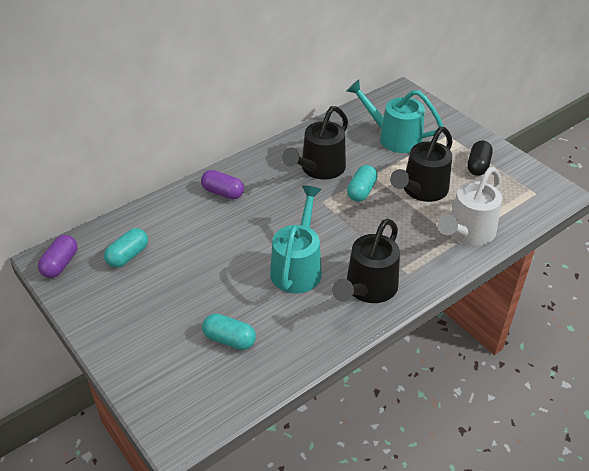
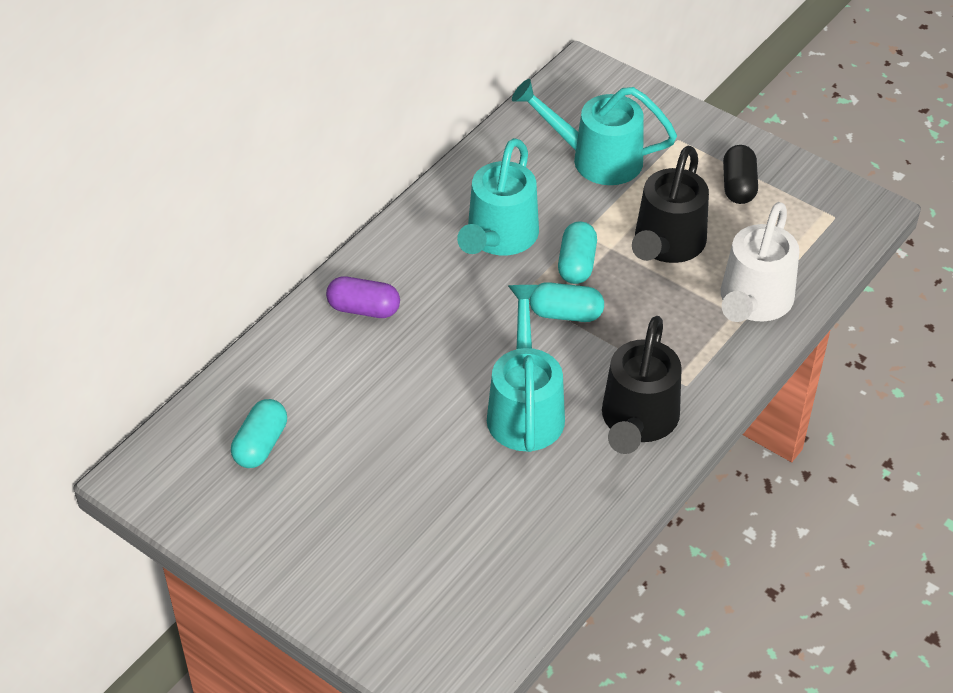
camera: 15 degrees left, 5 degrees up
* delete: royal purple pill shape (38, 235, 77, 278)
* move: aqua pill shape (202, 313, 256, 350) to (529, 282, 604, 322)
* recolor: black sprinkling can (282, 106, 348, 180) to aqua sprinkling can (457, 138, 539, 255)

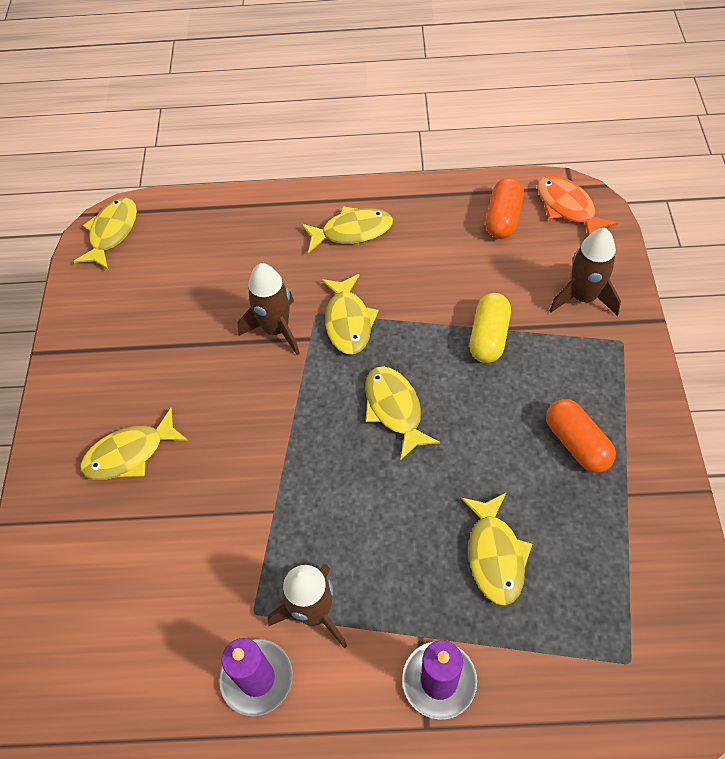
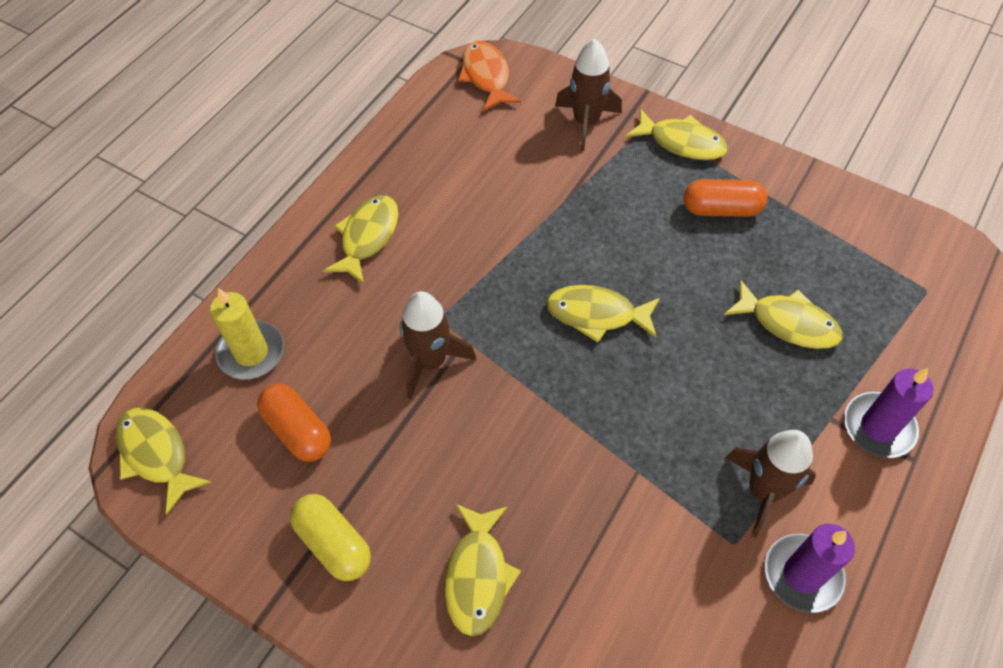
camera: 60 degrees left, 0 degrees up
* move: golden toy fish (321, 274, 379, 354) to (626, 109, 728, 160)
* move: golden pill shape (469, 293, 511, 363) to (290, 494, 371, 581)
* move: orange-coloured pill shape (485, 178, 524, 239) to (257, 384, 331, 462)
* rotate: orange-coloured toy fish (537, 175, 618, 236) = (458, 41, 521, 111) 75 degrees clockwise
* insert: golden wax candle (210, 288, 284, 380)

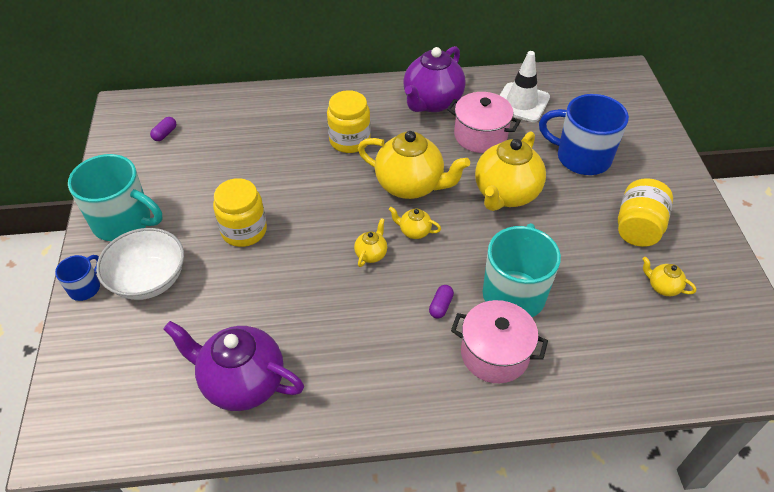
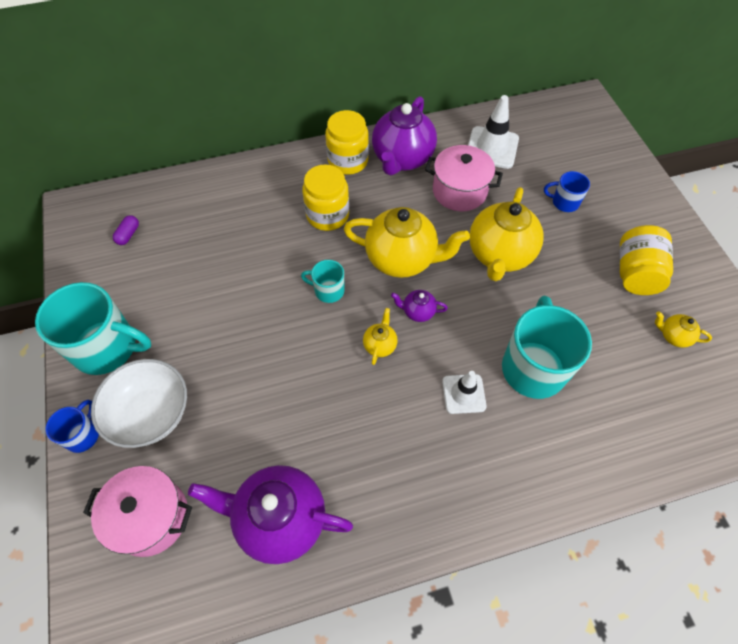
camera: 10 degrees left, 10 degrees up
* move: golden preserve jar (213, 178, 267, 247) to (325, 110, 369, 175)
* recolor: golden teapot (389, 207, 441, 239) to royal purple teapot (391, 290, 448, 322)
* replace: royal purple pill shape (429, 285, 454, 319) to snow-white road cone (442, 371, 487, 414)
* move: rosy cooking pot (451, 300, 548, 383) to (83, 466, 192, 557)
* resize: blue coffee mug (539, 94, 629, 175) = (544, 171, 590, 212) x0.50
* insert: aqua coffee mug (301, 260, 345, 303)

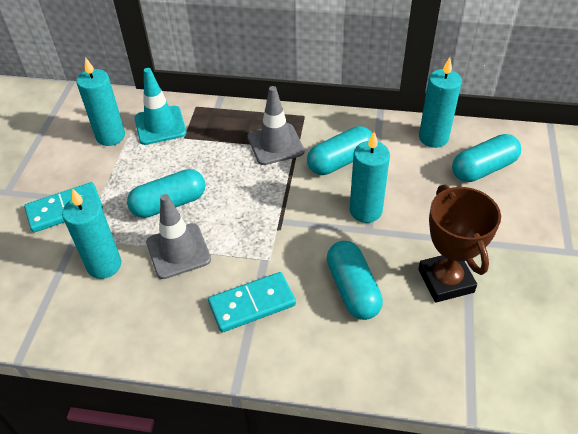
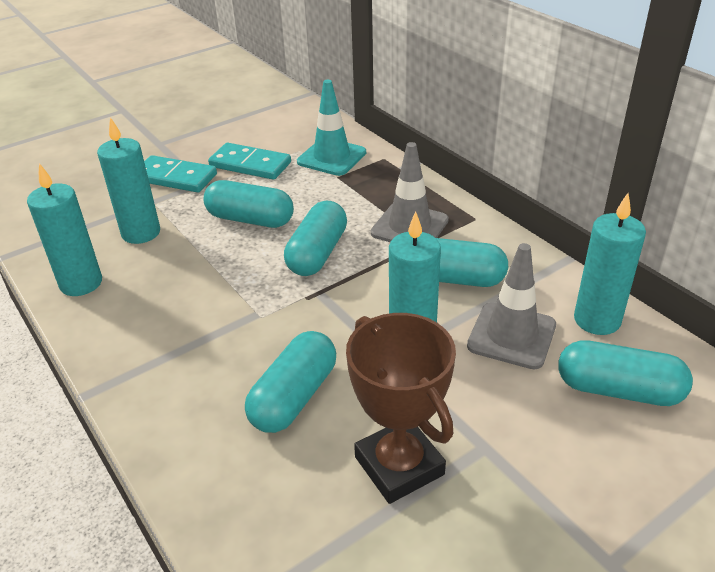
camera: 45 degrees right, 10 degrees down
* move: aqua wax candle (76, 57, 125, 146) to (27, 163, 102, 296)
* move: gray road cone (146, 194, 211, 279) to (467, 243, 556, 369)
* move: aqua domino piece (208, 272, 296, 333) to (208, 143, 291, 180)
* rotate: dark brown prize cup (418, 185, 501, 303) = (346, 313, 456, 504) 60 degrees counterclockwise
* insert: aqua pill shape (284, 201, 347, 276)

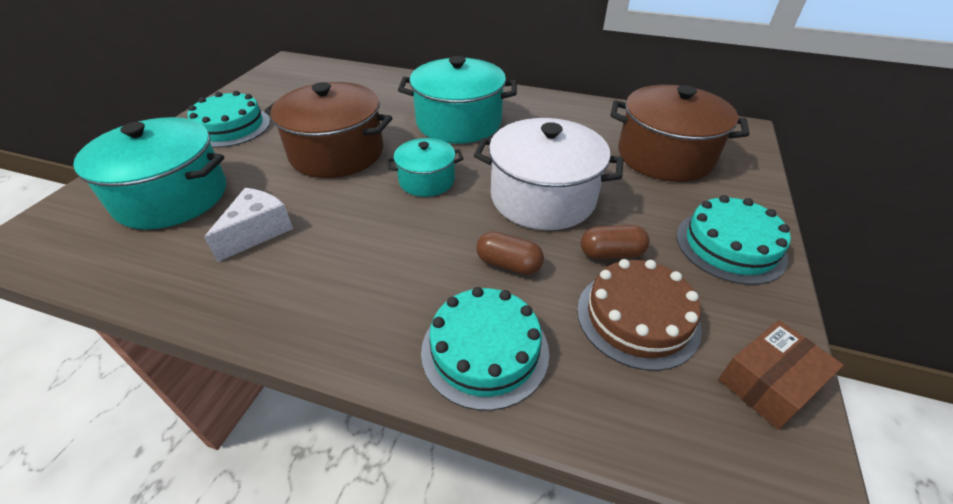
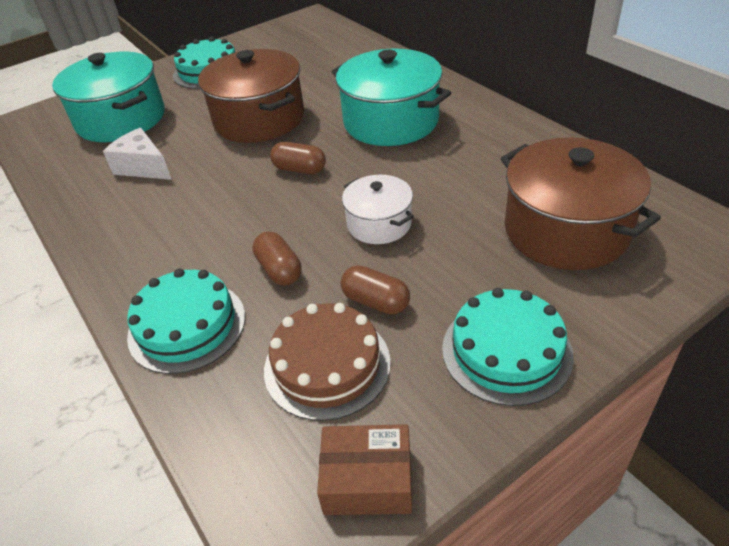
camera: 40 degrees right, 0 degrees up
* rotate: snow-white piece of cheese (204, 188, 293, 262) = (103, 128, 172, 180) 120 degrees counterclockwise
* replace: aqua cooking pot (386, 138, 463, 197) to dark brown pill shape (270, 142, 326, 174)
* resize: snow-white cooking pot (474, 118, 624, 230) = (342, 175, 414, 244) x0.56

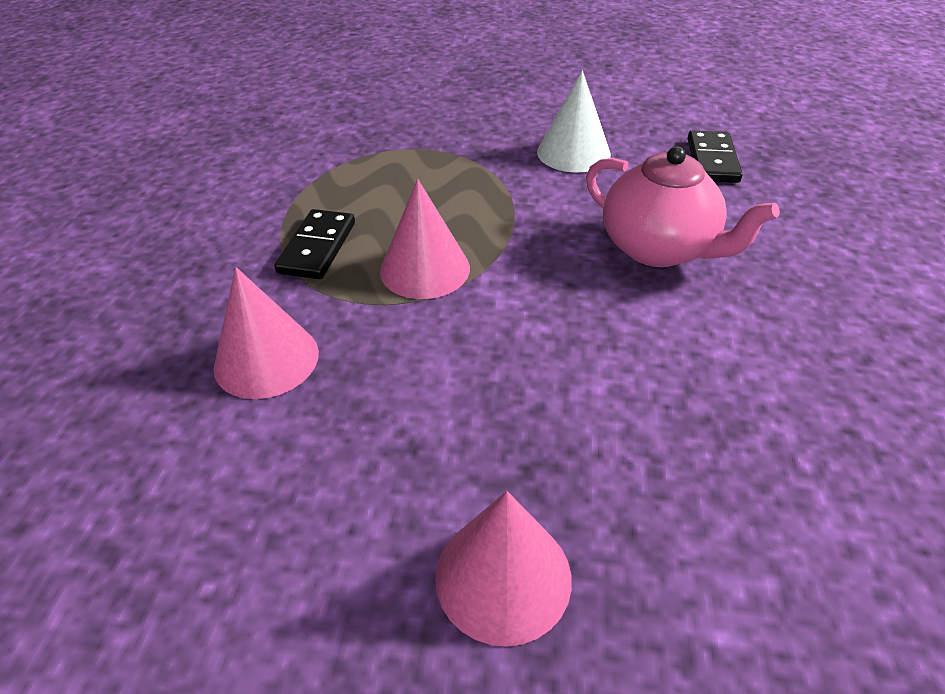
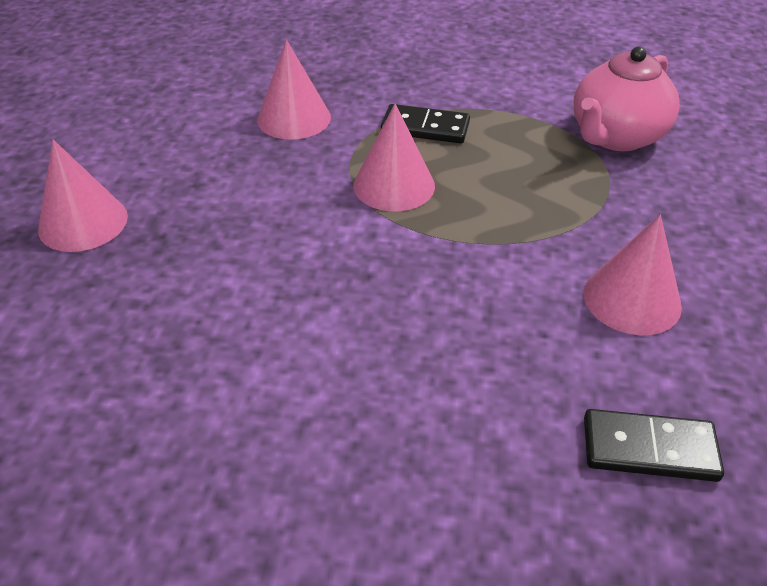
camera: 90 degrees right, 0 degrees up
* recolor: snow-white solid cone (537, 70, 611, 173) to rosy solid cone (584, 215, 682, 335)
* move: rosy teapot (586, 146, 780, 267) to (573, 46, 680, 151)

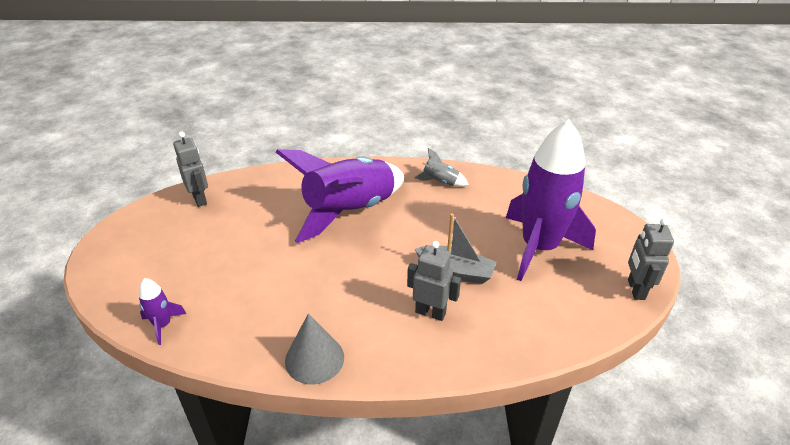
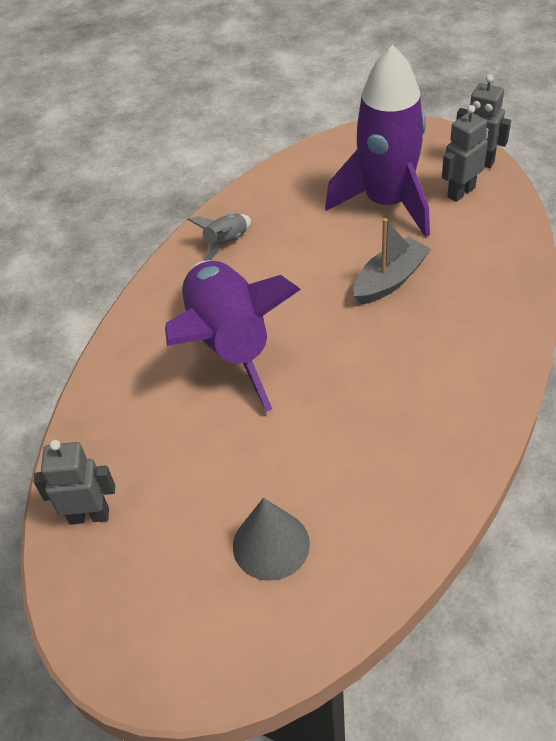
camera: 60 degrees left, 10 degrees up
* delete: royal purple spaceship (138, 278, 186, 345)
* move: gray solid cone (285, 313, 344, 384) to (233, 498, 310, 581)
* move: gray robot (407, 241, 461, 321) to (442, 105, 488, 202)

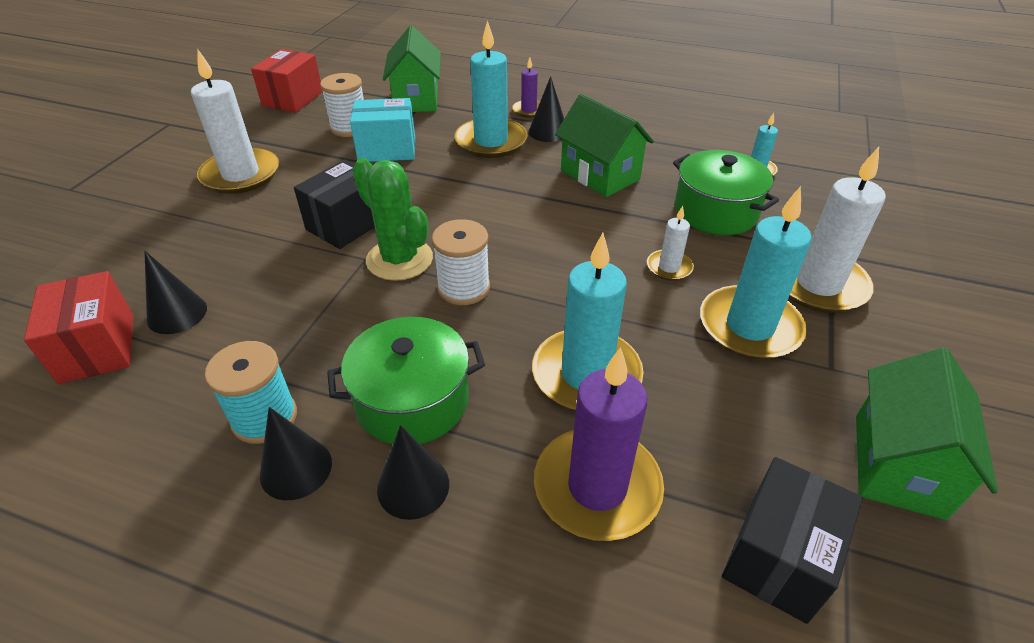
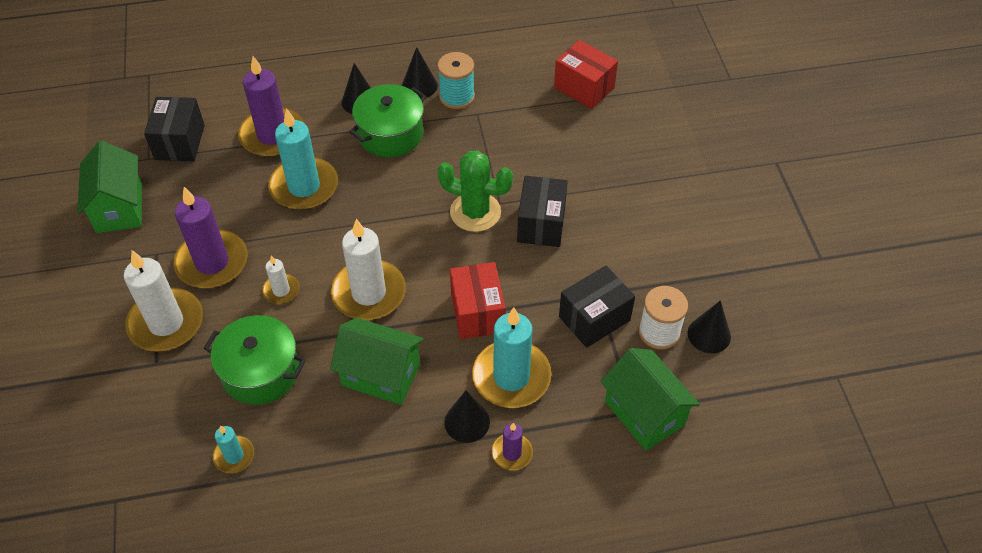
camera: 150 degrees right, 10 degrees up
* move: black solid cone (144, 251, 207, 334) to (688, 300, 731, 353)
* move: snow-white wax candle (191, 49, 279, 194) to (331, 219, 406, 320)
* move: red package (251, 49, 323, 113) to (450, 262, 506, 339)
* recolor: aqua package (350, 98, 415, 162) to black package (559, 266, 635, 348)
* delete: snow-white spool (432, 219, 490, 305)
* recolor: aqua wax candle (700, 186, 812, 360) to royal purple wax candle (173, 187, 248, 288)

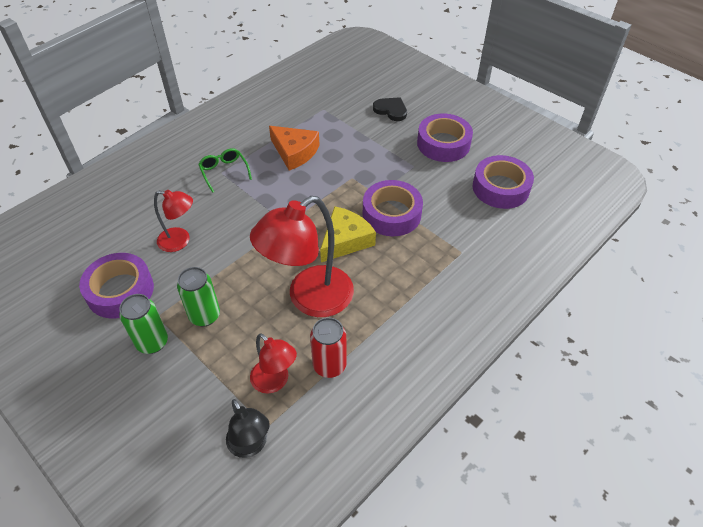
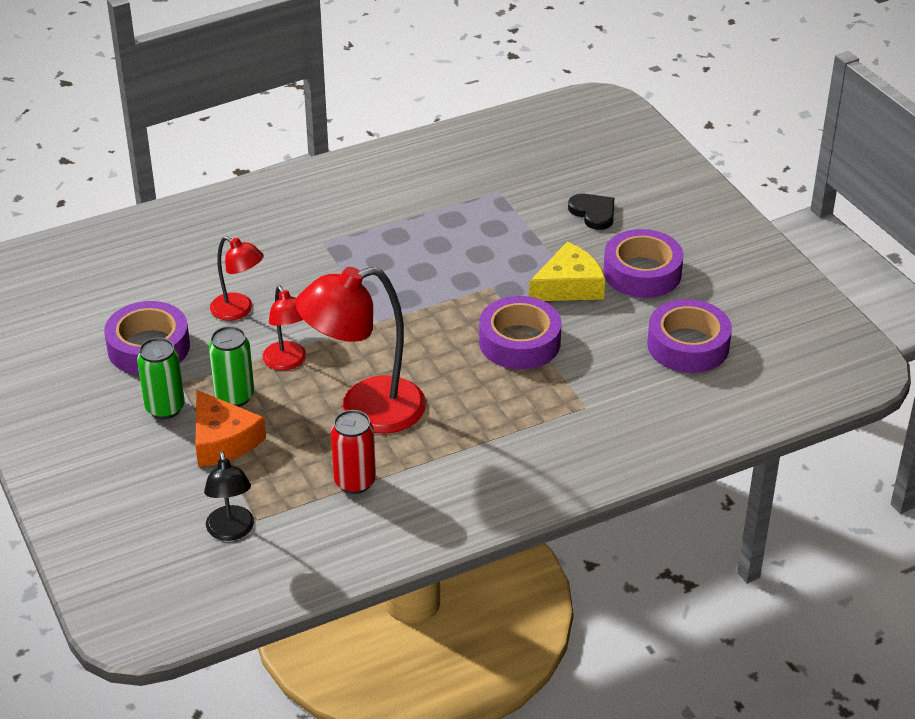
camera: 20 degrees right, 10 degrees down
* delete: emerald eyeglasses (198, 148, 252, 193)
* move: red lamp (250, 333, 297, 394) to (262, 286, 306, 371)
* move: orange-coloured piece of cheese (269, 126, 319, 171) to (195, 390, 266, 467)
* move: golden piece of cheese (320, 206, 376, 262) to (529, 242, 605, 301)

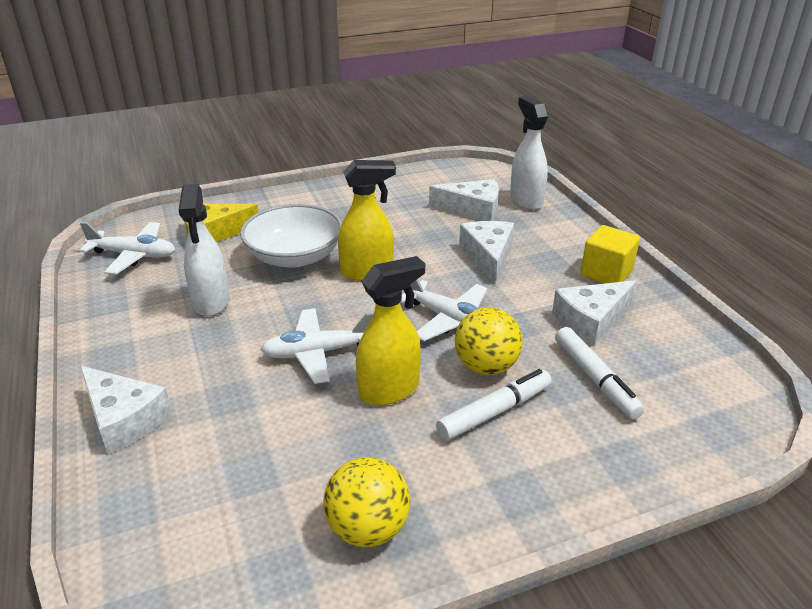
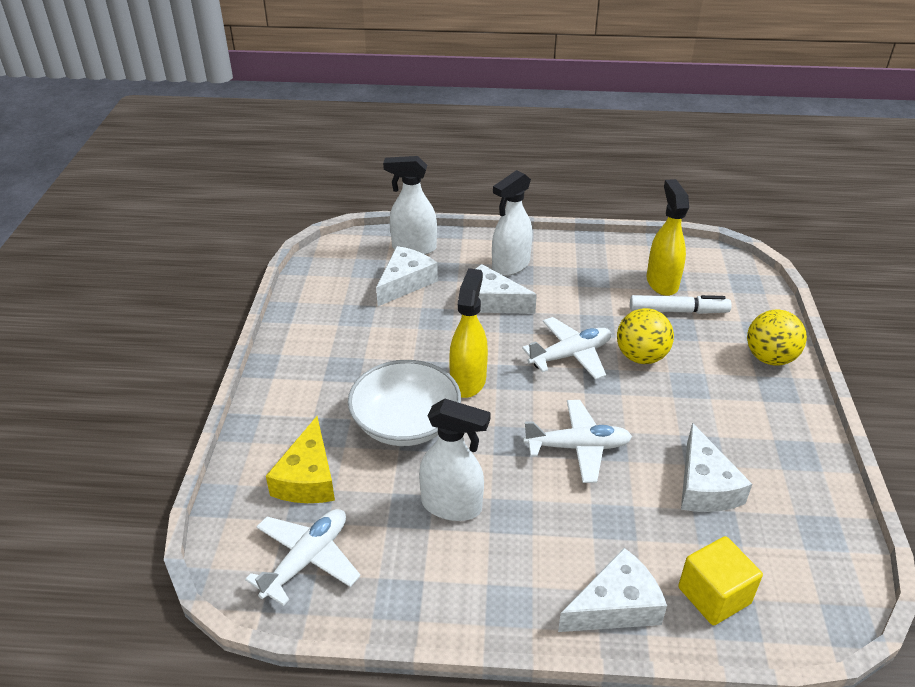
camera: 65 degrees left, 5 degrees up
* rotate: snow-white aeroplane (260, 308, 374, 384) = (523, 400, 632, 483) 105 degrees counterclockwise
* move: golden ball (323, 457, 410, 547) to (747, 310, 807, 366)
* move: golden spray bottle (356, 256, 425, 405) to (647, 179, 689, 296)
* delete: snow-white marker (436, 369, 552, 441)
* move: snow-white piece of cheese (552, 280, 637, 345) to (681, 423, 752, 512)
* move: golden cube (580, 225, 640, 284) to (678, 536, 763, 625)
* insert: snow-white spray bottle (492, 170, 532, 276)

